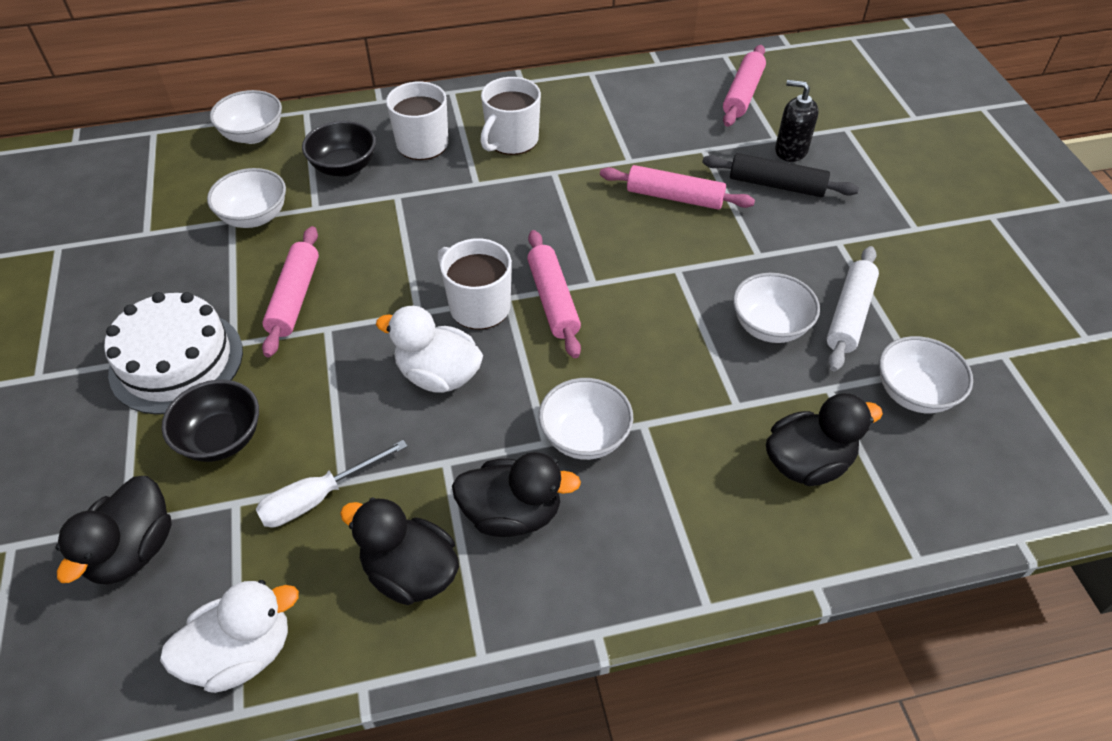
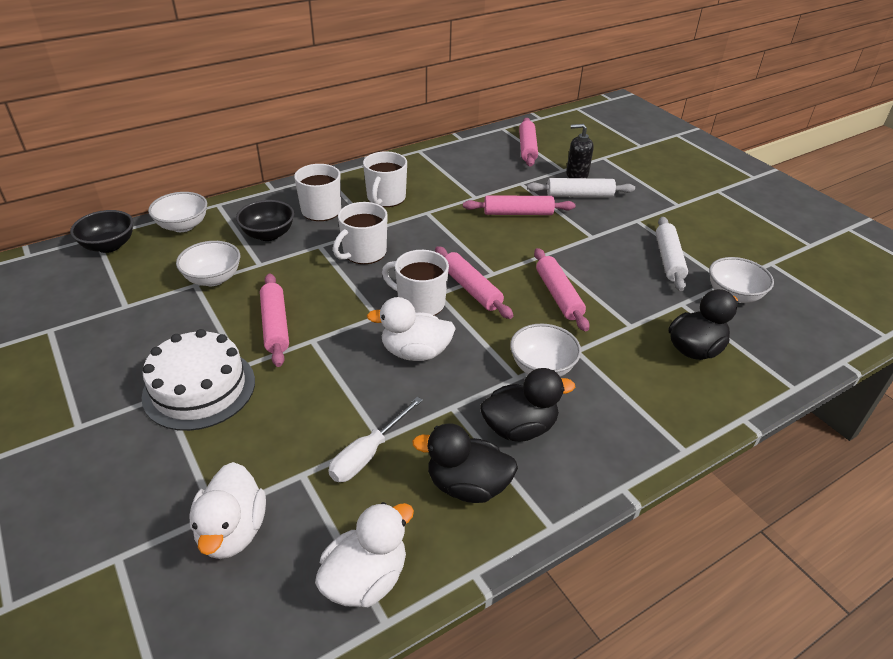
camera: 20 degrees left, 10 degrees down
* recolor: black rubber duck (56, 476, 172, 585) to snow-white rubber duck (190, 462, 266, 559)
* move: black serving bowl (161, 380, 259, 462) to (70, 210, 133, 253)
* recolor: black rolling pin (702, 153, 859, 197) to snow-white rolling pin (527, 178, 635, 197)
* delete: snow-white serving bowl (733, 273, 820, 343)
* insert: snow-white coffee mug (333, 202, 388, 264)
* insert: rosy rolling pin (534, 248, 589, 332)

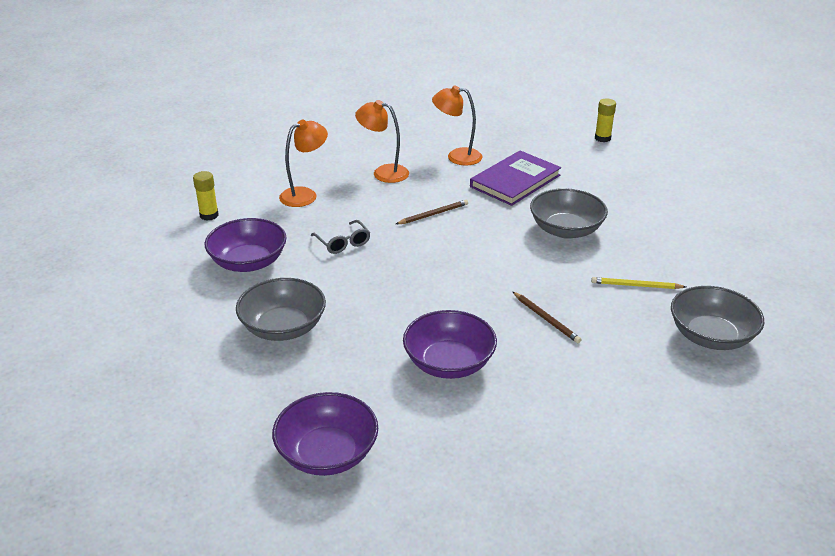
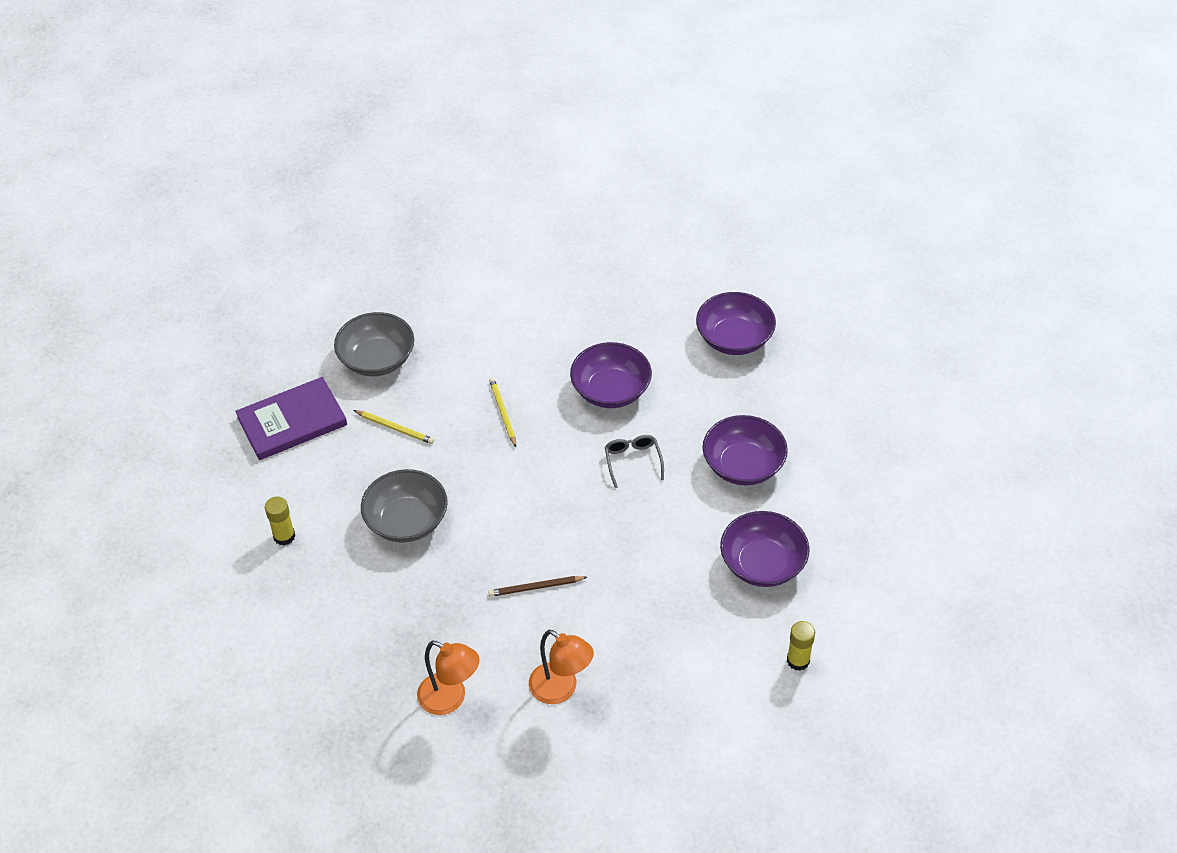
camera: 160 degrees left, 15 degrees up
* recolor: gray serving bowl (236, 278, 326, 341) to royal purple serving bowl (703, 415, 788, 485)
* delete: orange-coloured lamp (279, 119, 328, 207)
* move: gray eyeglasses (311, 220, 370, 254) to (605, 435, 664, 488)
* move: royal purple book (470, 151, 561, 206) to (235, 377, 347, 460)
* recolor: dark brown pencil (512, 291, 581, 343) to golden pencil (489, 378, 516, 447)
* move: golden glue stick (595, 98, 616, 142) to (265, 496, 295, 545)

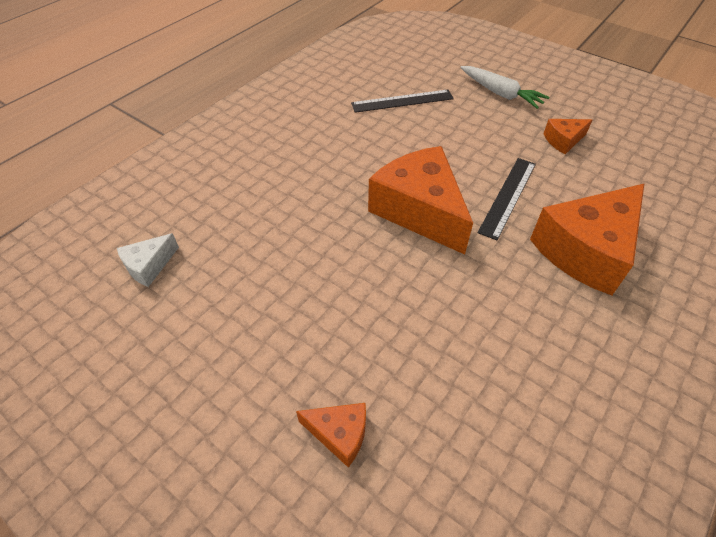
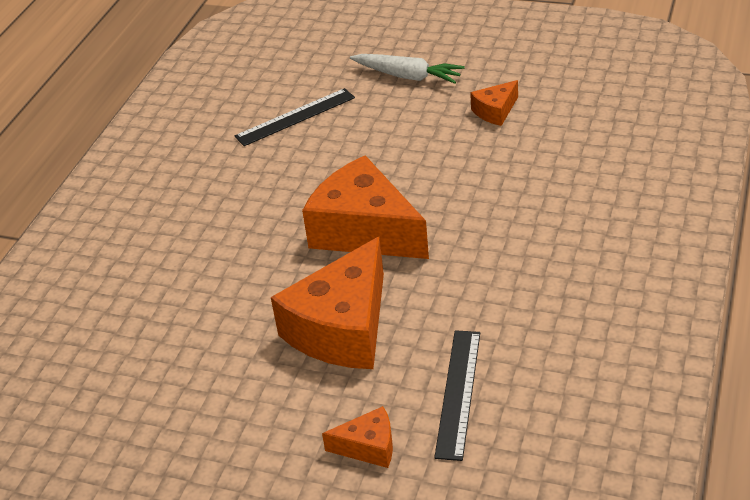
camera: 15 degrees left, 10 degrees down
* delete: snow-white piece of cheese (117, 233, 179, 287)
* move: black ruler (477, 158, 536, 240) to (434, 330, 480, 461)
* move: orange-coloured piece of cheese (530, 184, 644, 295) to (271, 237, 384, 369)

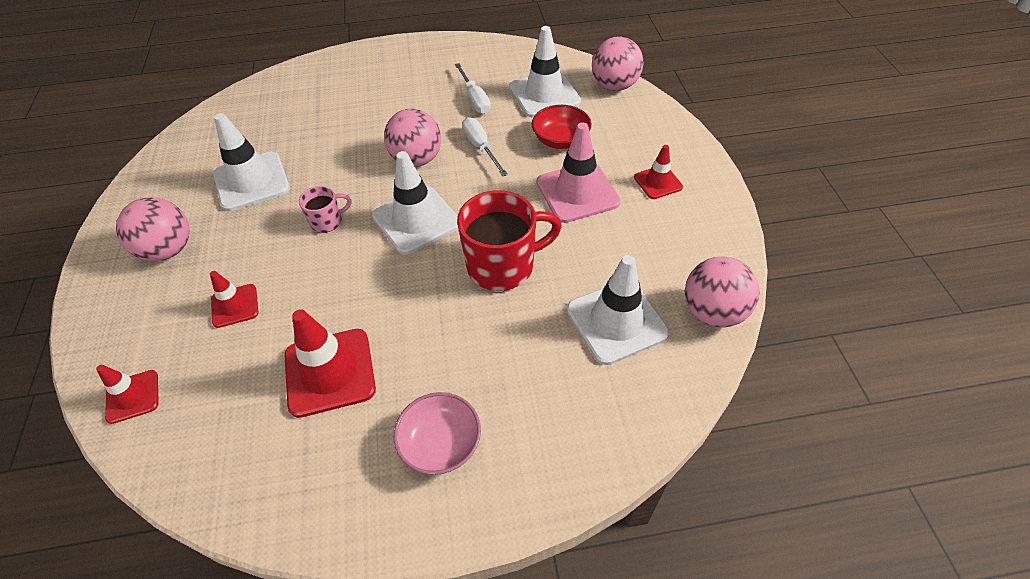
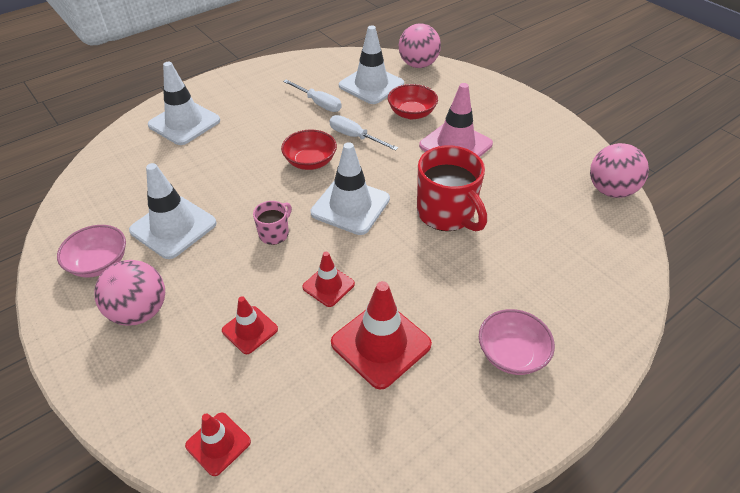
camera: 30 degrees left, 5 degrees down
* replace: rosy ball (384, 109, 441, 167) to red serving bowl (281, 130, 337, 170)
* rotate: red coffee mug (457, 190, 562, 291) = (417, 145, 487, 231) 105 degrees clockwise
* move: snow-white road cone (567, 255, 669, 365) to (148, 62, 220, 145)
* move: red road cone (634, 145, 683, 199) to (302, 252, 355, 307)
* insert: rosy serving bowl (57, 225, 126, 277)

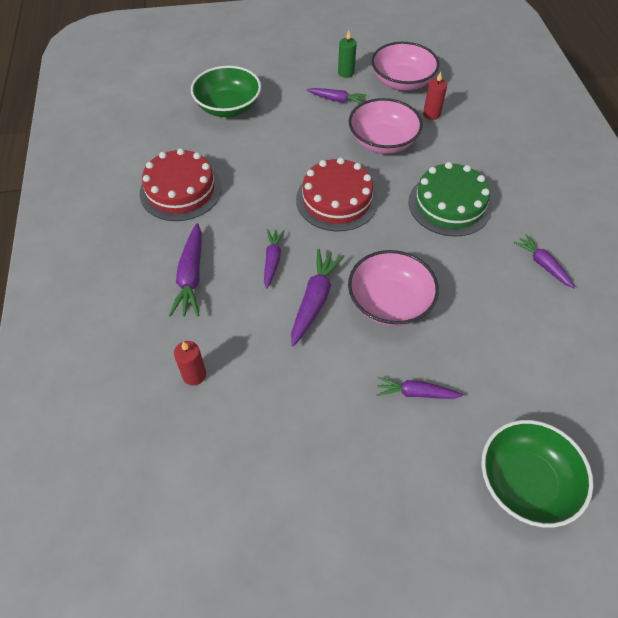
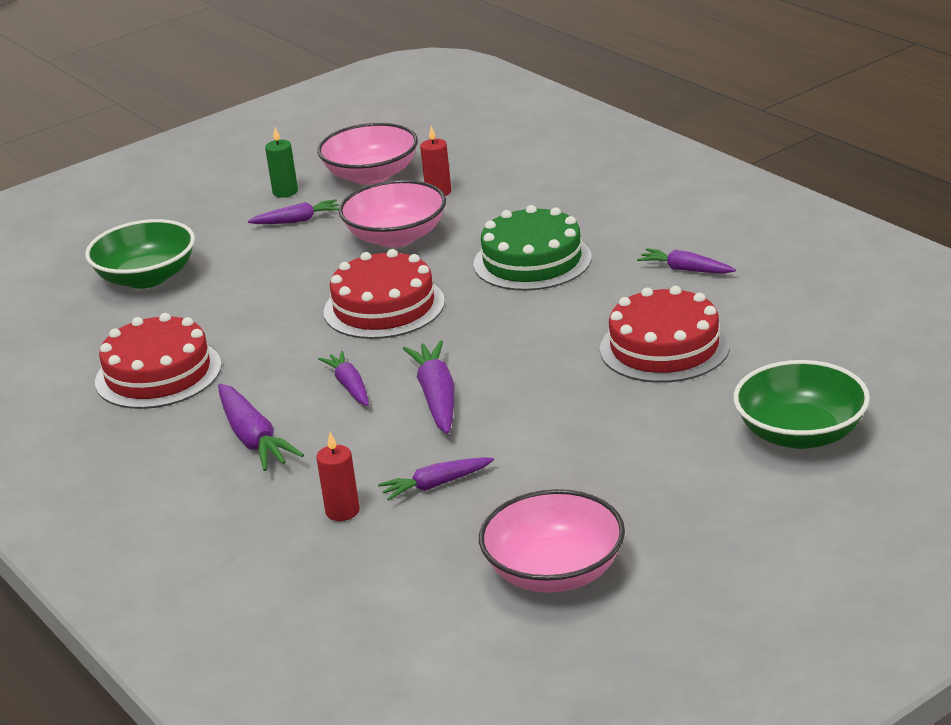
camera: 25 degrees left, 25 degrees down
* move: rosy serving bowl (348, 250, 439, 326) to (479, 489, 625, 593)
* move: royal purple root vegetable (376, 377, 463, 399) to (378, 457, 494, 501)
* insert: red gateau (600, 286, 730, 383)

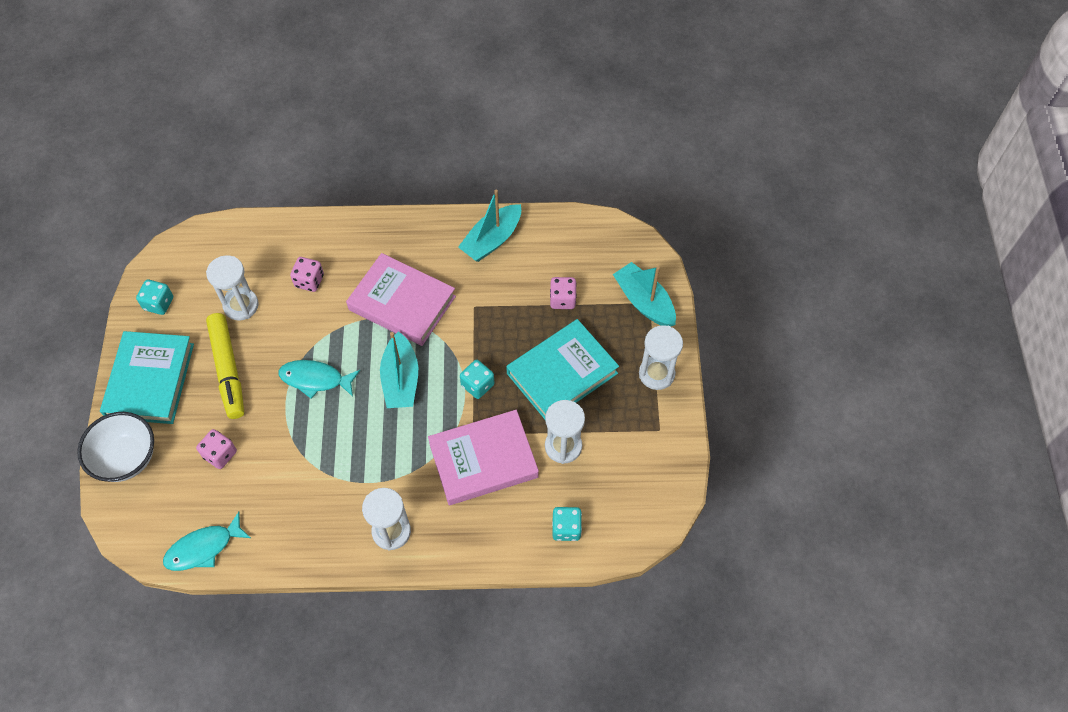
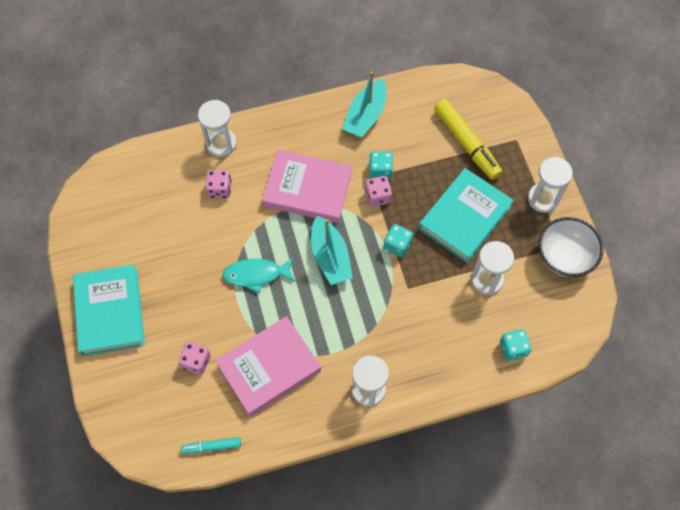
camera: 15 degrees left, 5 degrees up
* move: snow-white serving bowl (77, 412, 154, 482) to (539, 217, 604, 277)
* move: aqua die (136, 279, 173, 315) to (369, 151, 393, 180)
* replace: aqua toy fish (163, 512, 251, 571) to aqua marker (181, 437, 241, 454)
* move: snow-white hourglass (206, 255, 259, 321) to (198, 100, 237, 157)
* move: golden marker (206, 313, 244, 419) to (434, 99, 502, 180)
* move: rosy book (428, 410, 539, 505) to (215, 316, 321, 416)
* move: rosy die (550, 277, 577, 309) to (365, 176, 392, 207)
* delete: aqua toy boat (613, 262, 676, 327)

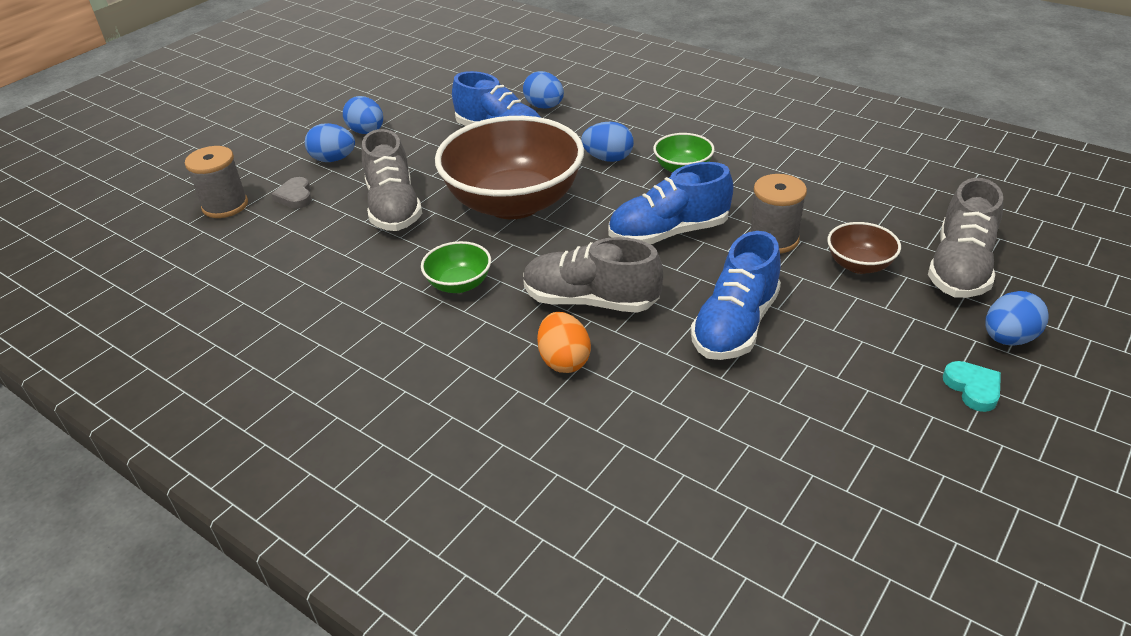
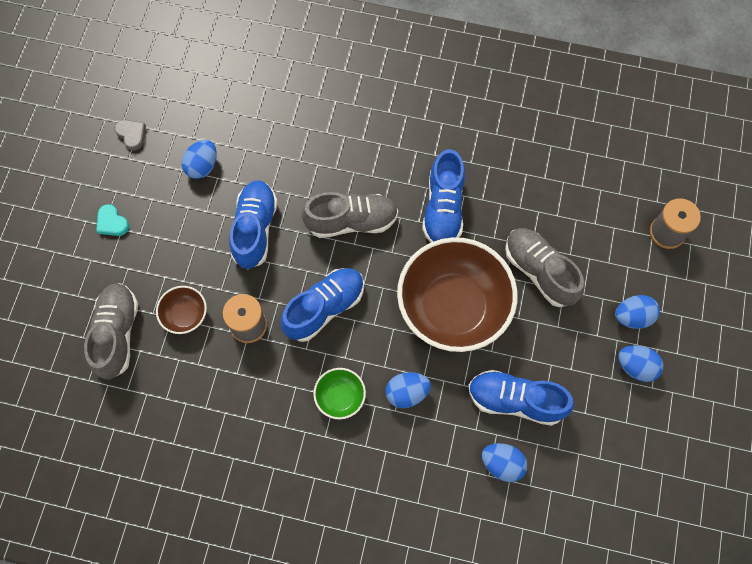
camera: 155 degrees right, 30 degrees up
* move: gray heart (271, 177, 312, 209) to (114, 120, 146, 151)
* replace: emerald serving bowl (421, 241, 491, 293) to blue shoe (422, 149, 465, 243)
* delete: orange-coloured egg (537, 312, 591, 373)
* move: blue egg (985, 291, 1049, 345) to (182, 140, 217, 179)

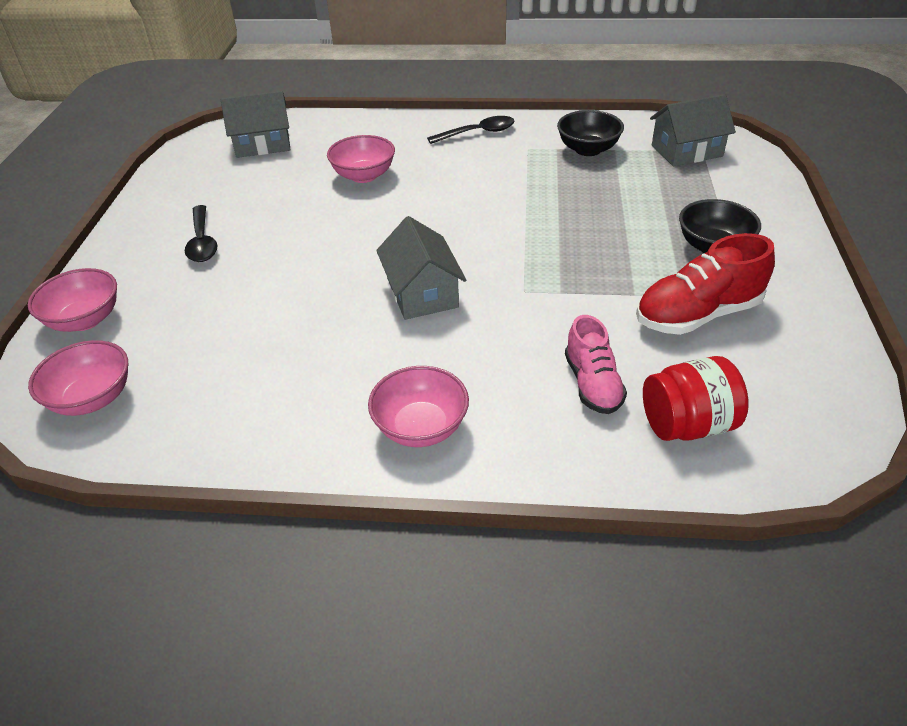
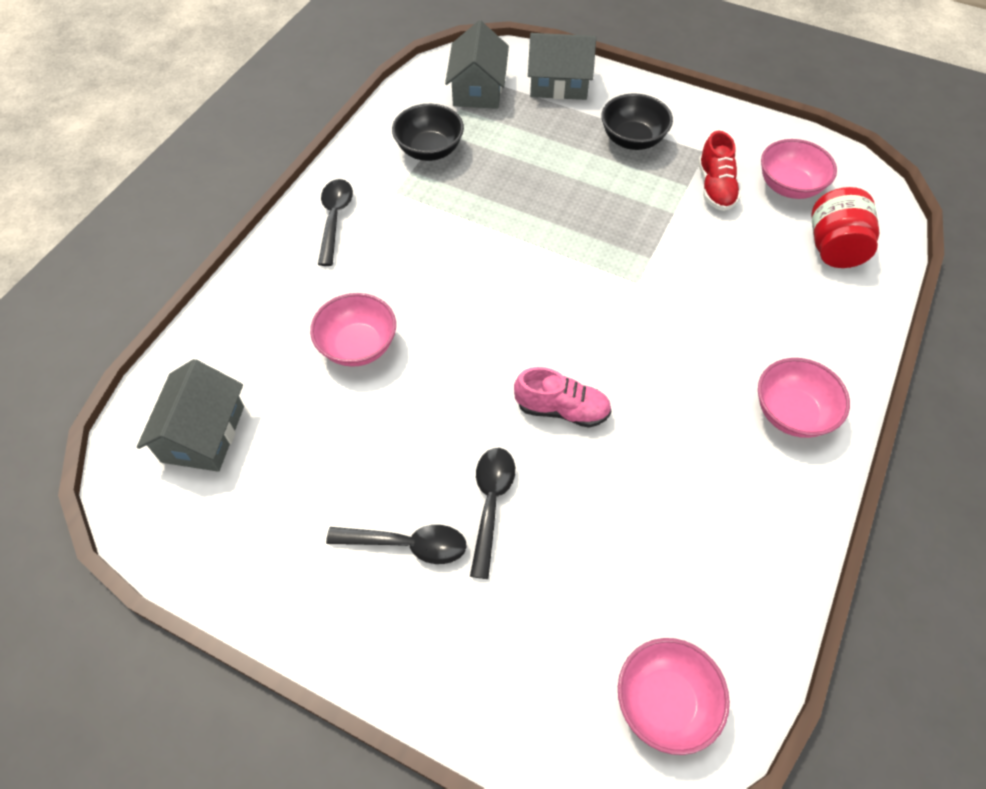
camera: 70 degrees left, 15 degrees up
* move: rosy serving bowl (28, 268, 117, 332) to (761, 139, 837, 199)
* move: gray house (376, 216, 466, 320) to (528, 33, 596, 100)
* move: rosy shoe (565, 315, 627, 414) to (514, 367, 611, 428)
* resize: red shoe (636, 233, 775, 335) = (698, 131, 741, 211) x0.66
* insert: black teaspoon (470, 448, 515, 579)

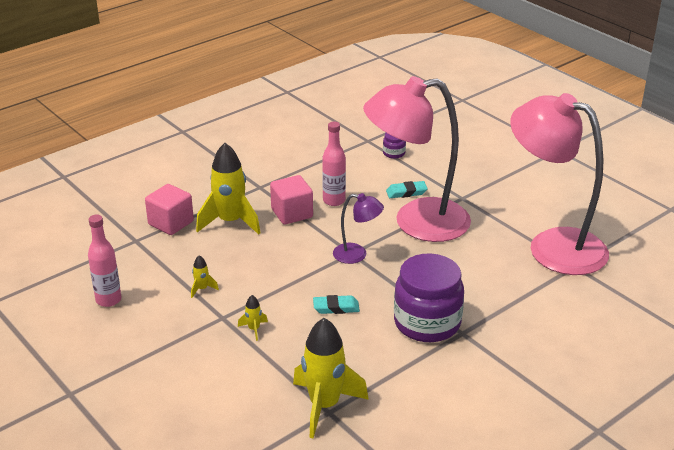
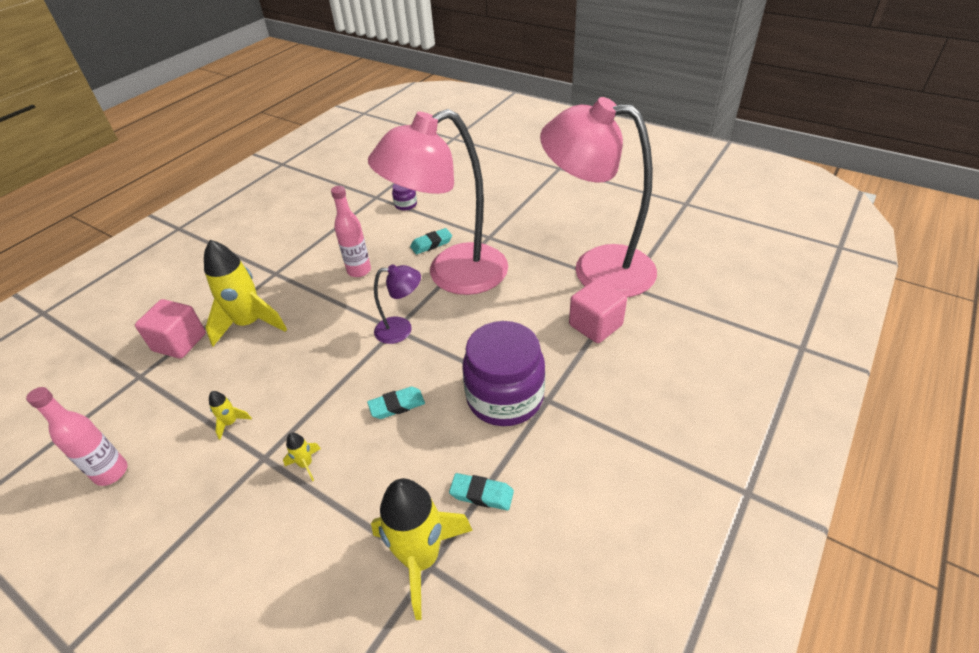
camera: 15 degrees left, 10 degrees up
* move: rosy cube (270, 175, 313, 225) to (569, 279, 627, 343)
* insert: aqua gum eraser (449, 473, 514, 510)

